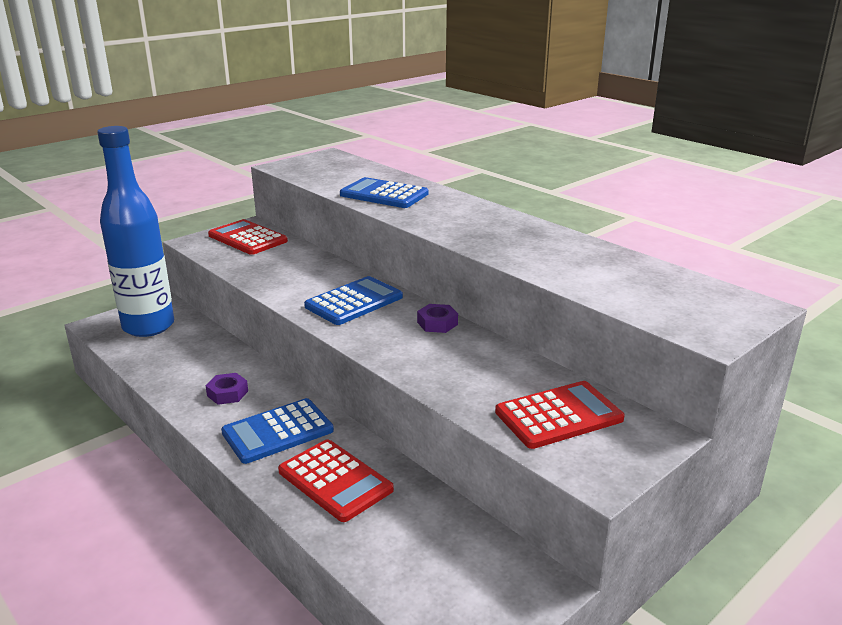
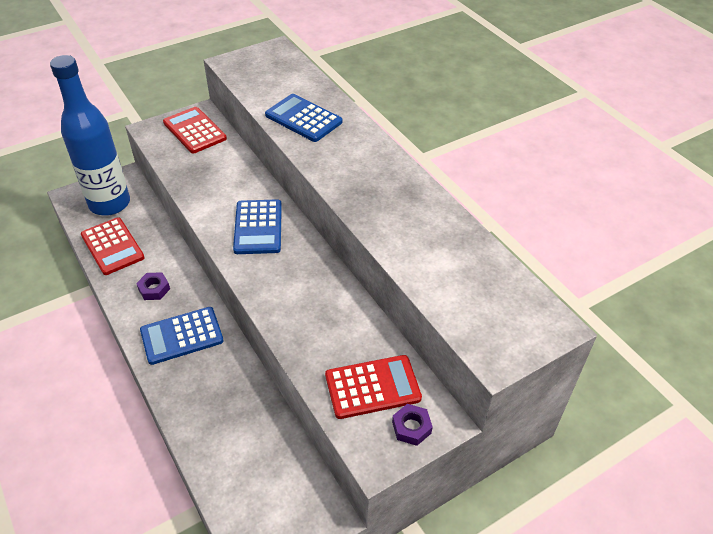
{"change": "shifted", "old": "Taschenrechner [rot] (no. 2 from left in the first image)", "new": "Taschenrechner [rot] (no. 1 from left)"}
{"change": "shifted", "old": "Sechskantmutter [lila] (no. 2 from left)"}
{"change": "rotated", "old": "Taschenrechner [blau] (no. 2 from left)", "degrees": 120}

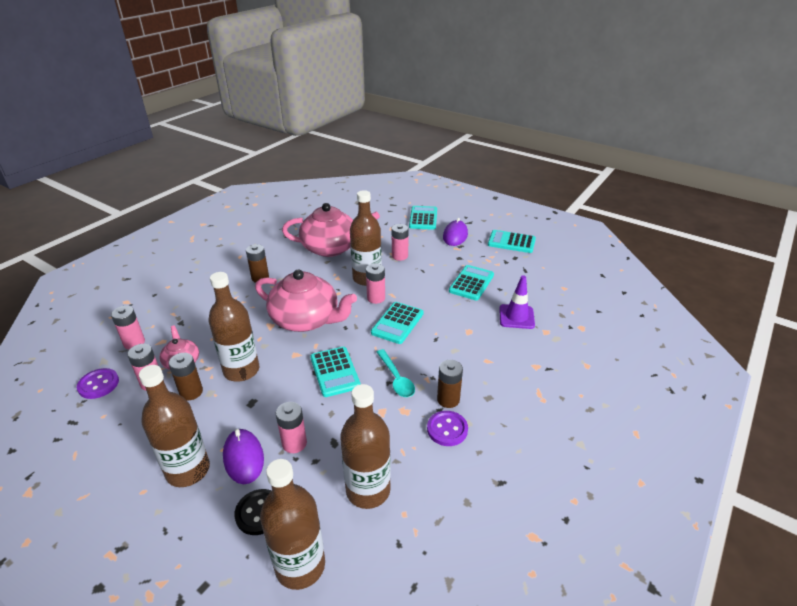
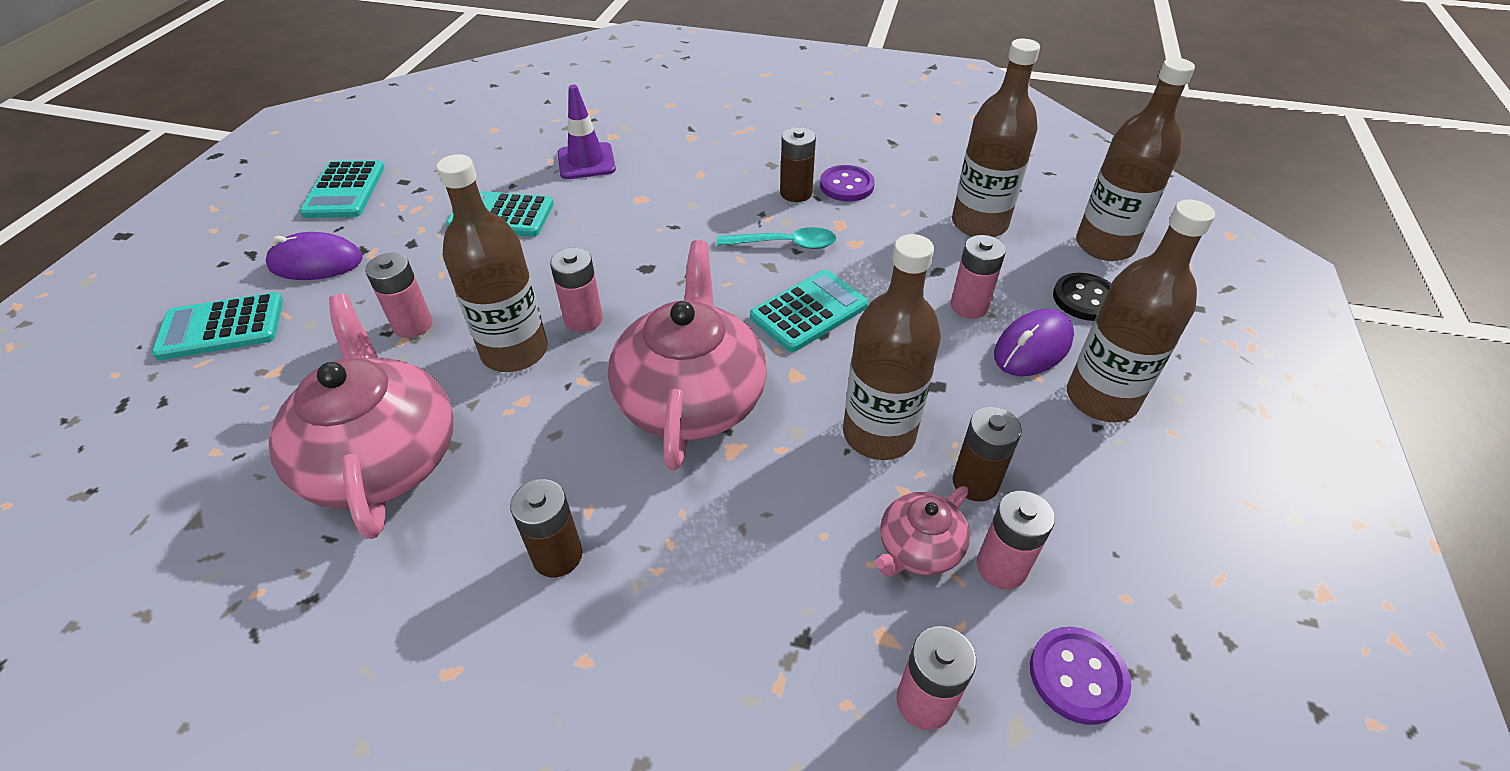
{"change": "gone", "old": "Taschenrechner [türkis] (no. 2 from left)"}
{"change": "rotated", "old": "Löffel [türkis]", "degrees": 45}

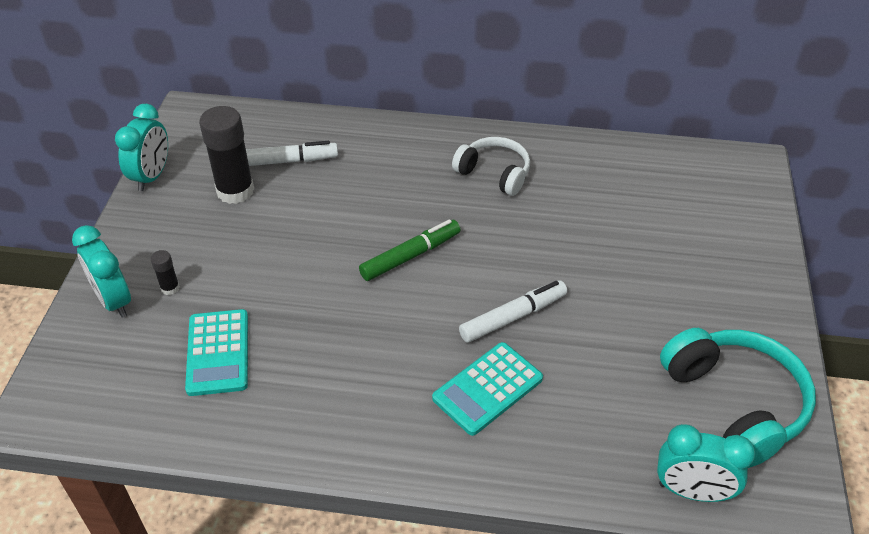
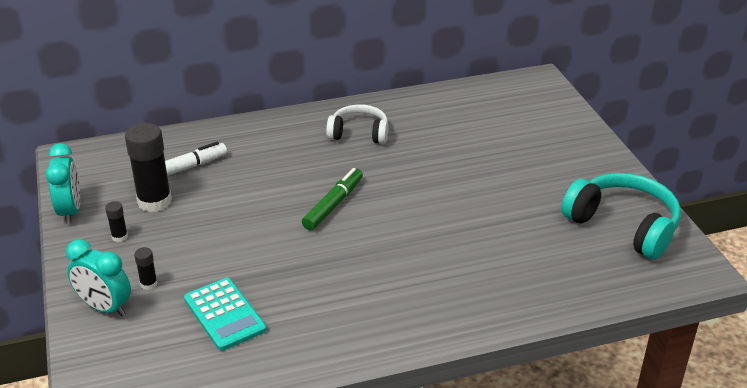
{"change": "gone", "old": "Taschenrechner [türkis] (no. 2 from left)"}
{"change": "gone", "old": "Filzstift [weiß] (no. 2 from left)"}
{"change": "gone", "old": "Wecker [türkis] (no. 3 from left)"}
{"change": "new", "new": "Klebestift [schwarz] (no. 1 from left)"}

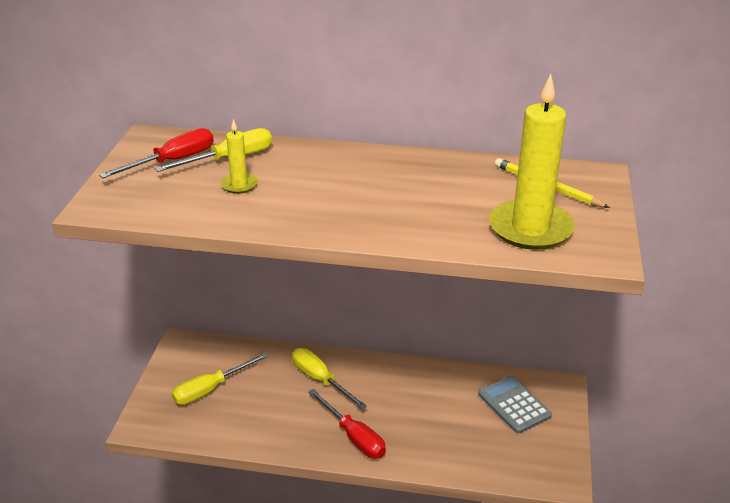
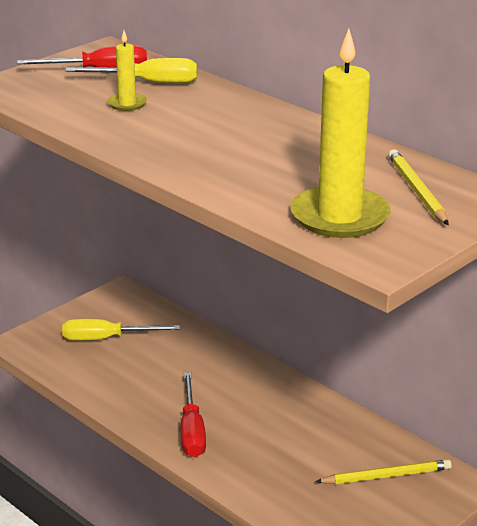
{"change": "gone", "old": "Schraubenzieher [gelb] (no. 3 from left)"}
{"change": "swapped", "old": "Taschenrechner [grau]", "new": "Bleistift [gelb] (no. 1 from left)"}

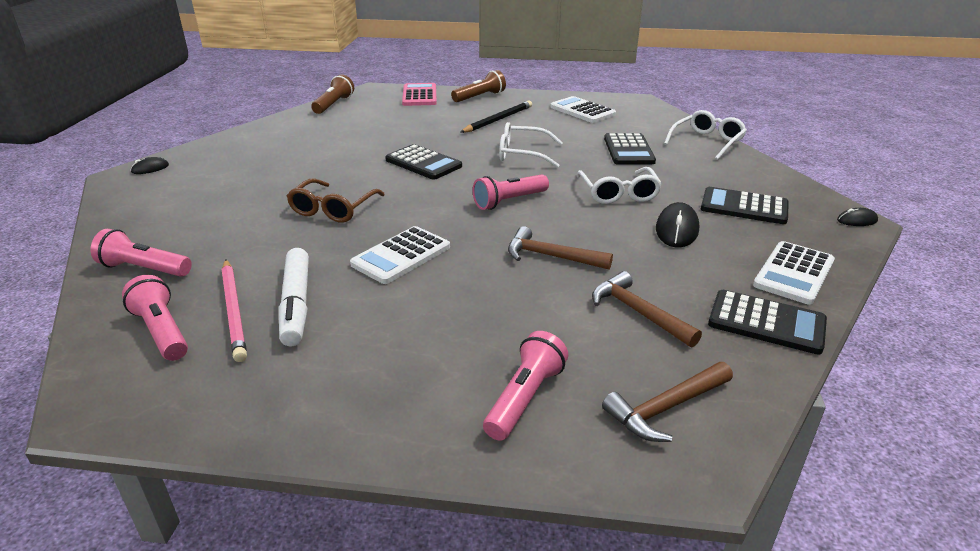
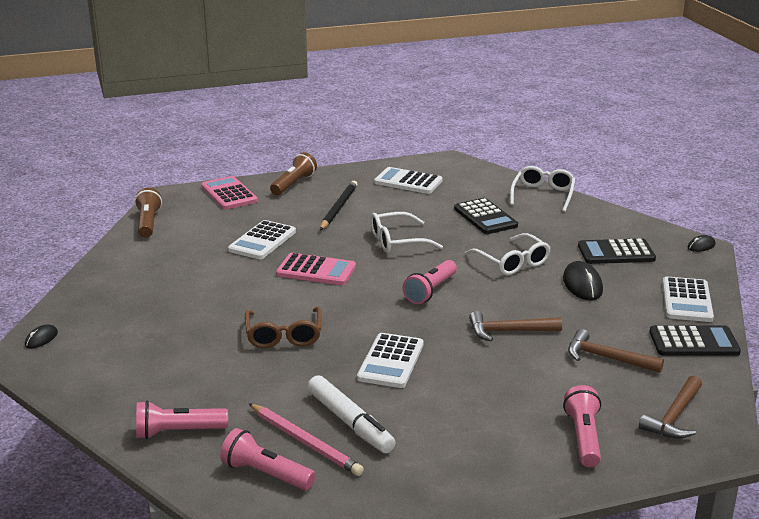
{"change": "new", "new": "Taschenrechner [weiß] (no. 1 from left)"}
{"change": "repainted", "old": "Taschenrechner [schwarz] (no. 1 from left)", "new": "Taschenrechner [rosa] (no. 2 from left)"}

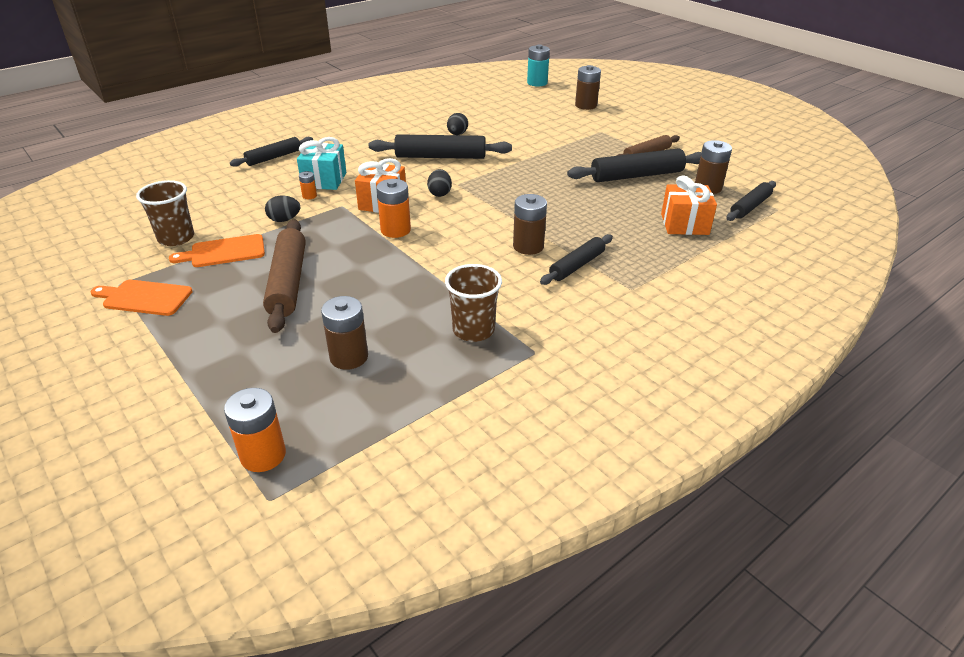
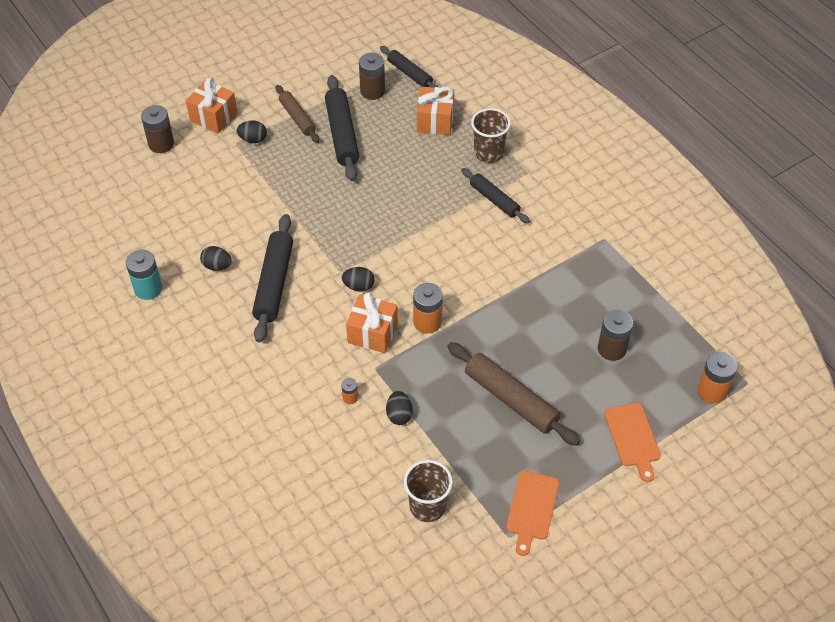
{"change": "gone", "old": "Nudelholz [schwarz] (no. 1 from left)"}
{"change": "gone", "old": "Geschenk [türkis]"}
{"change": "gone", "old": "Batterie [braun] (no. 2 from left)"}
{"change": "new", "new": "Geschenk [orange] (no. 1 from left)"}
{"change": "new", "new": "Ei [schwarz] (no. 2 from left)"}
{"change": "shifted", "old": "Schneidebrett [orange] (no. 2 from left)"}
{"change": "shifted", "old": "Becher [braun] (no. 2 from left)"}
{"change": "shifted", "old": "Batterie [türkis]"}
{"change": "rotated", "old": "Nudelholz [braun] (no. 1 from left in the first image)", "degrees": 45}

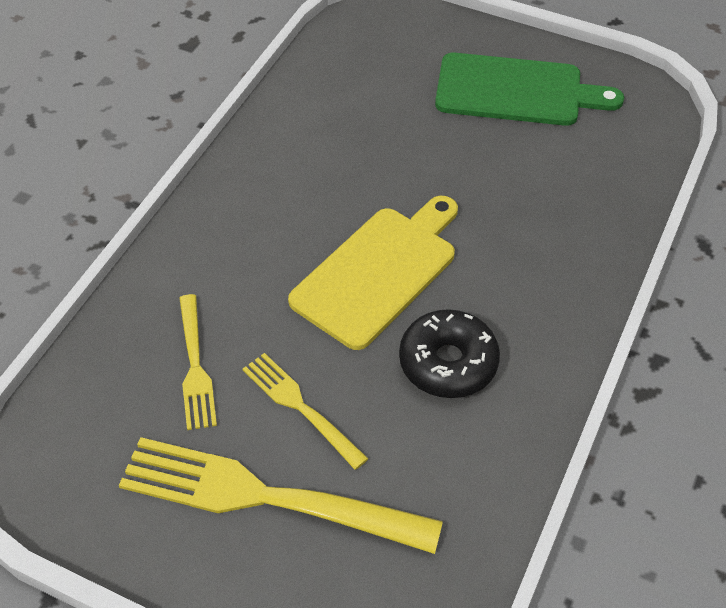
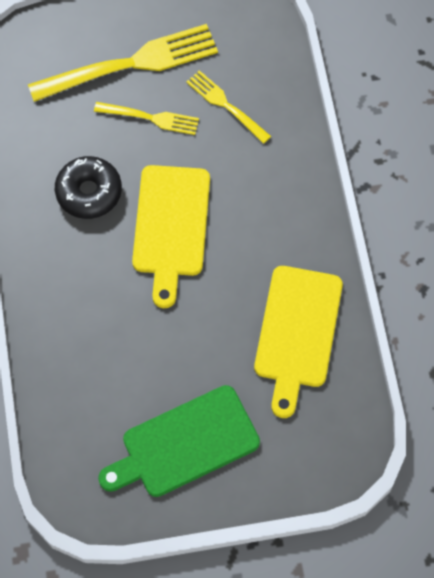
{"change": "new", "new": "Schneidebrett [gelb] (no. 2 from left)"}

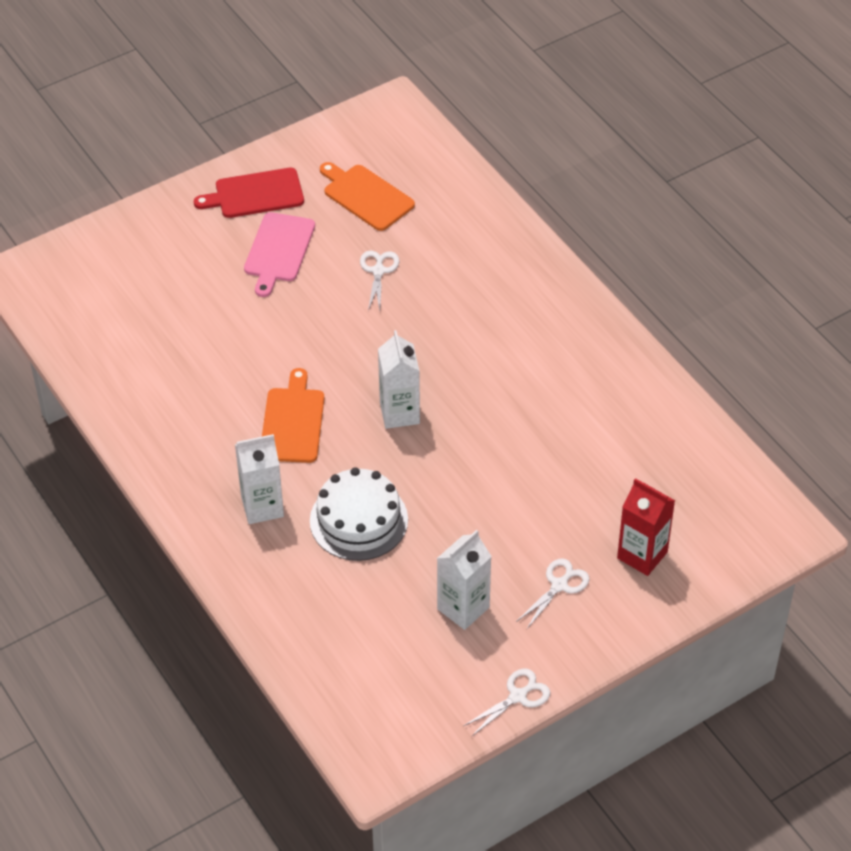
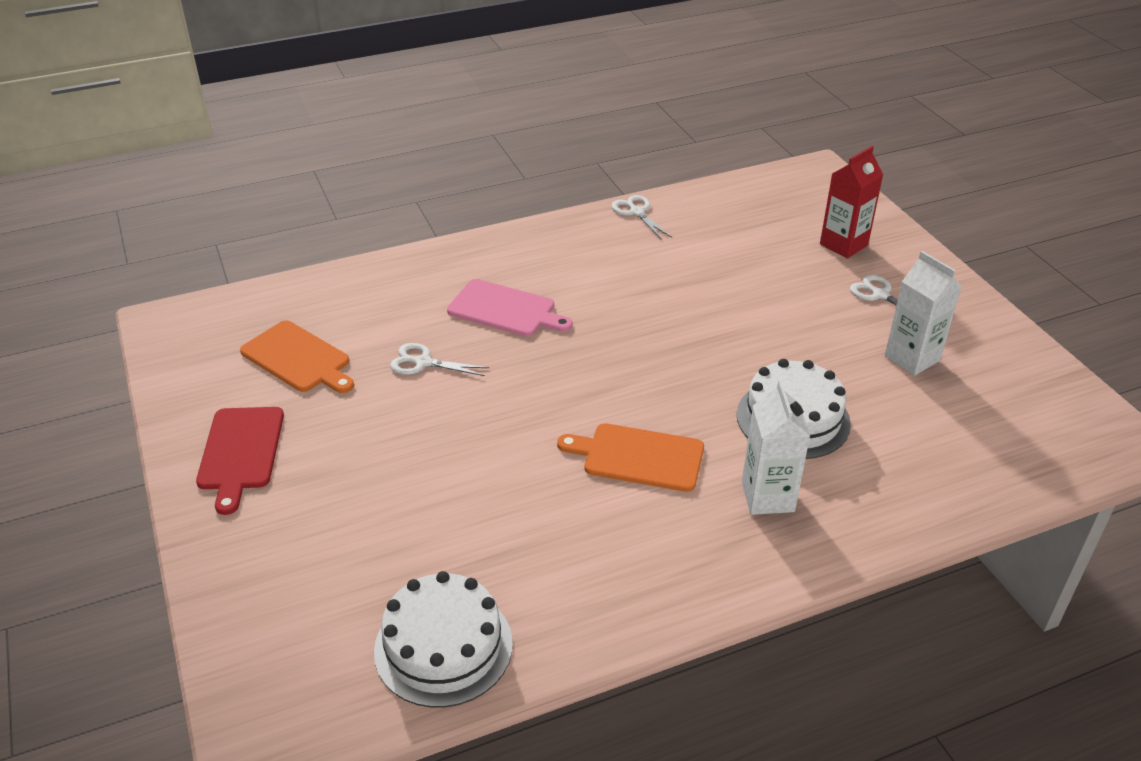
{"change": "gone", "old": "Getränkekarton [weiß] (no. 2 from left)"}
{"change": "new", "new": "Kuchen [weiß] (no. 1 from left)"}
{"change": "shifted", "old": "Schneidebrett [rosa]"}
{"change": "shifted", "old": "Schere [weiß] (no. 2 from left)"}
{"change": "rotated", "old": "Schneidebrett [orange] (no. 2 from left in the first image)", "degrees": -105}

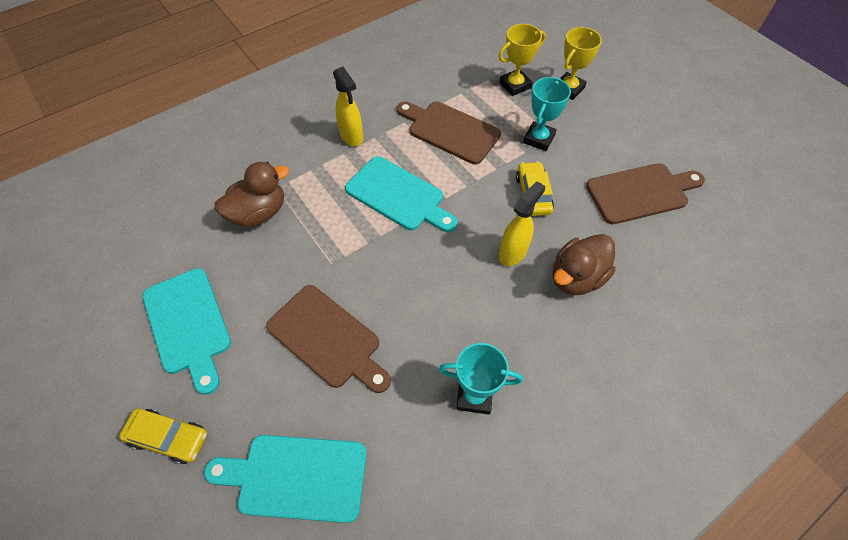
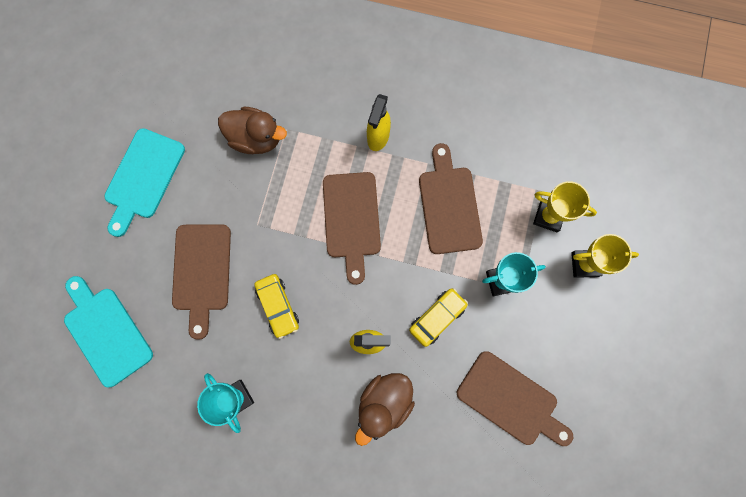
{"change": "shifted", "old": "Auto [gelb] (no. 1 from left)"}
{"change": "repainted", "old": "Schneidebrett [türkis] (no. 3 from left)", "new": "Schneidebrett [braun] (no. 2 from left)"}
{"change": "rotated", "old": "Ente [braun] (no. 2 from left)", "degrees": -60}

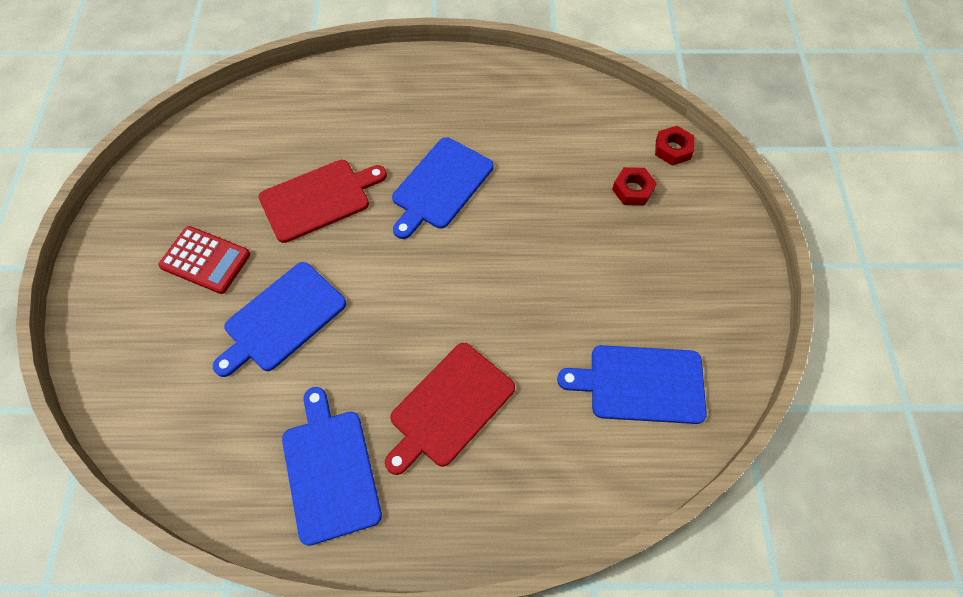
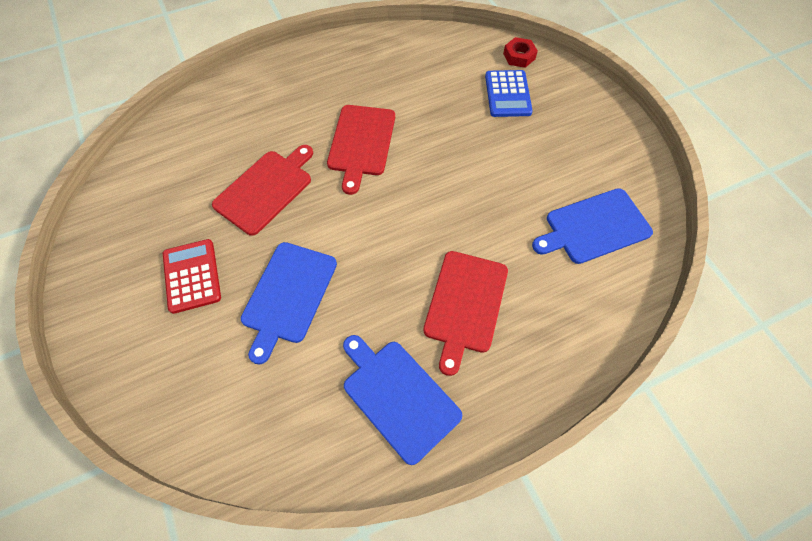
{"change": "swapped", "old": "Sechskantmutter [rot] (no. 1 from left)", "new": "Taschenrechner [blau]"}
{"change": "repainted", "old": "Schneidebrett [blau] (no. 3 from left)", "new": "Schneidebrett [rot] (no. 2 from left)"}
{"change": "rotated", "old": "Taschenrechner [rot]", "degrees": -105}

